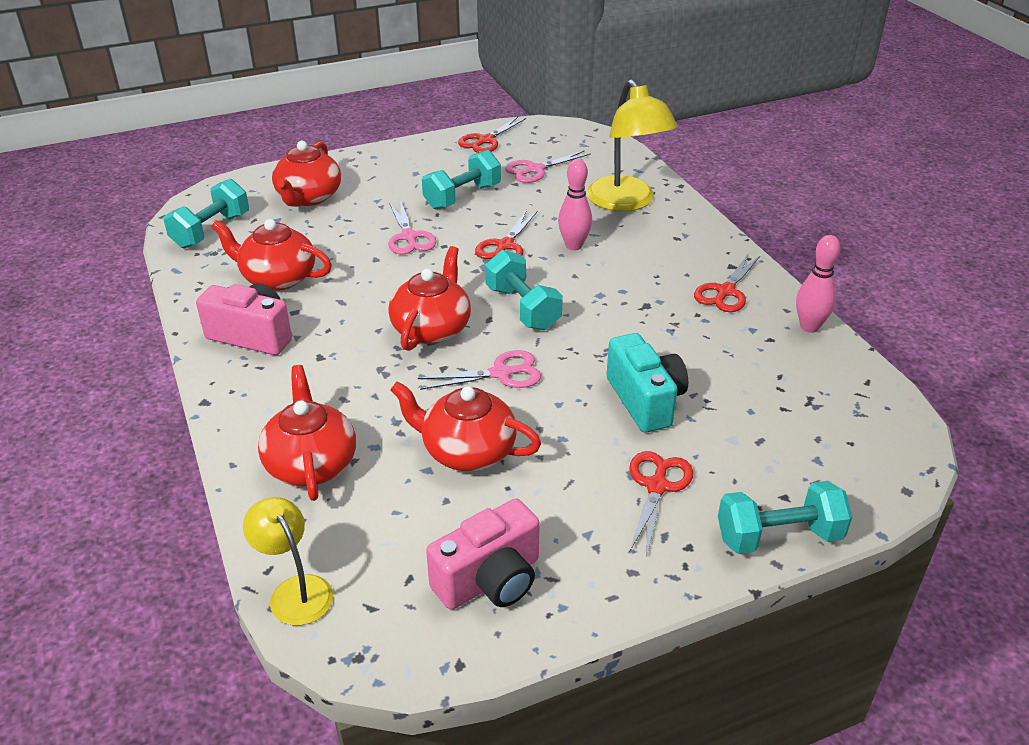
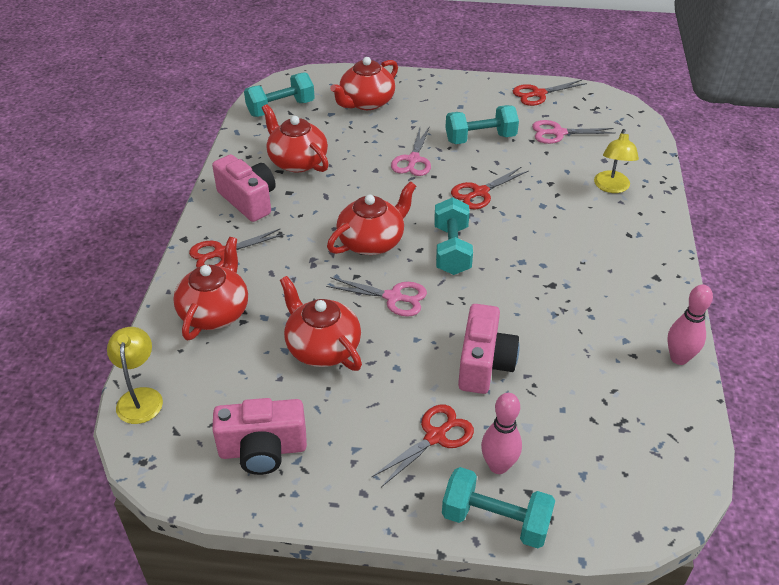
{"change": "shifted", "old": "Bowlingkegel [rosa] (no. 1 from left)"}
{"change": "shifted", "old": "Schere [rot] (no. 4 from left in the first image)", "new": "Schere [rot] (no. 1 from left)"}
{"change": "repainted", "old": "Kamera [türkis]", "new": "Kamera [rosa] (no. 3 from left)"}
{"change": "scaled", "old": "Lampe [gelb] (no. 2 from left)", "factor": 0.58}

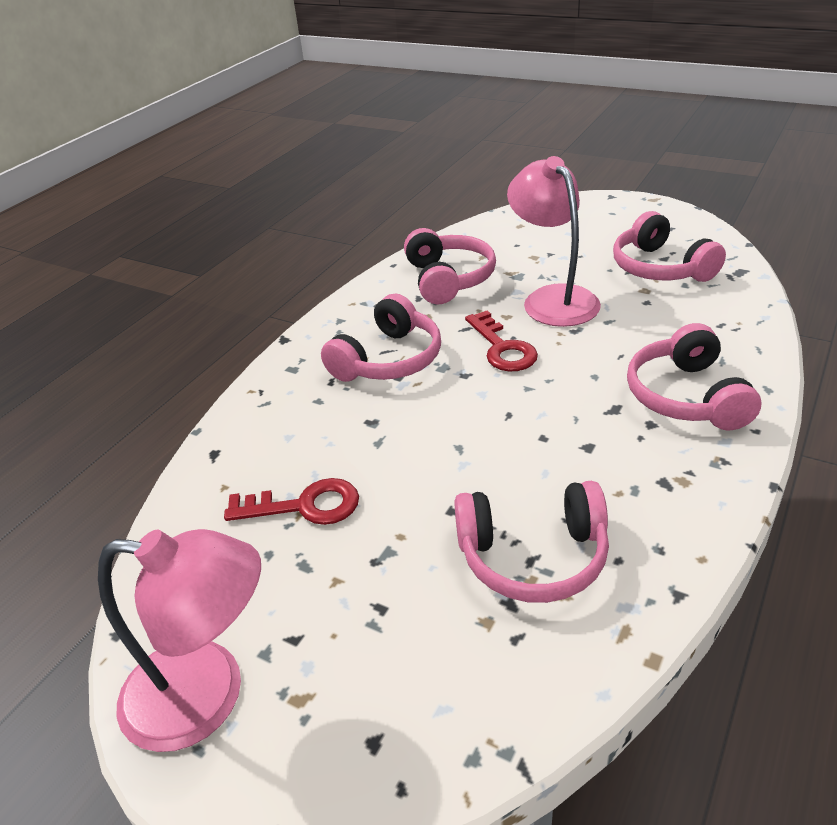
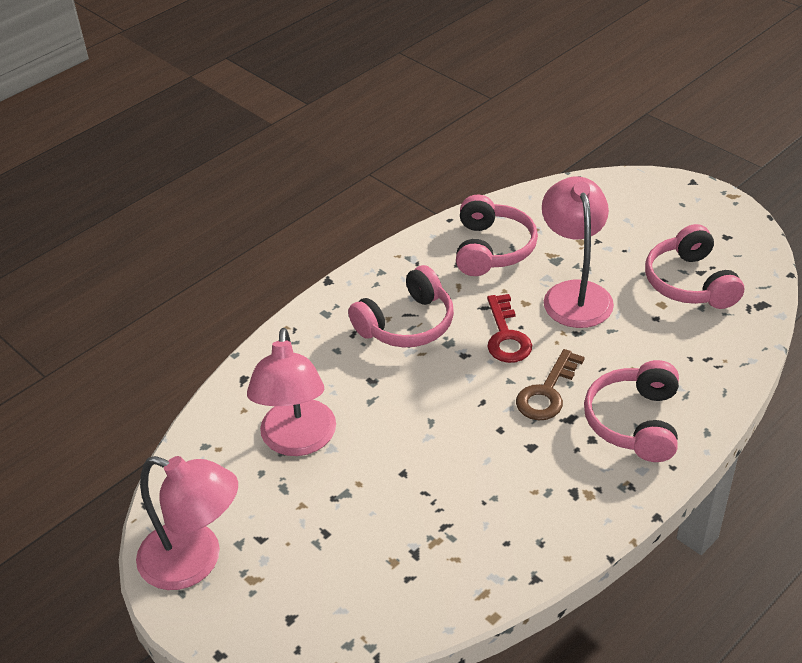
{"change": "gone", "old": "Kopfhörer [rosa] (no. 3 from left)"}
{"change": "new", "new": "Schlüssel [braun]"}
{"change": "swapped", "old": "Schlüssel [rot] (no. 1 from left)", "new": "Lampe [rosa] (no. 2 from left)"}

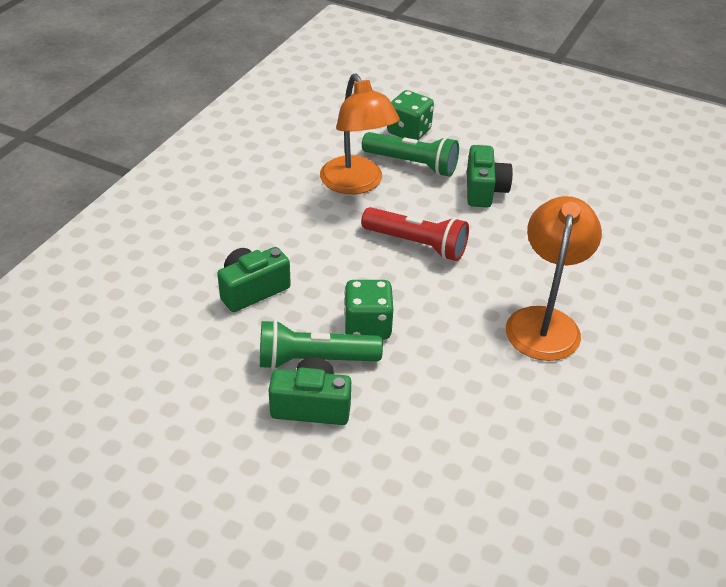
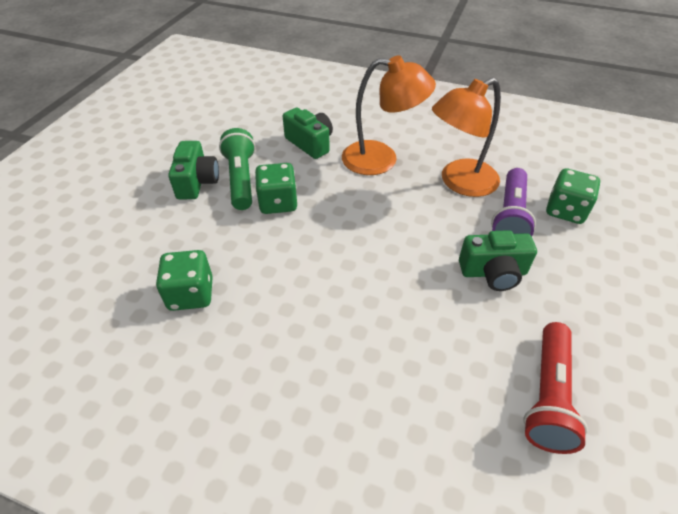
{"change": "new", "new": "Spielwürfel [grün] (no. 1 from left)"}
{"change": "shifted", "old": "Taschenlampe [rot]"}
{"change": "shifted", "old": "Lampe [orange] (no. 2 from left in the first image)", "new": "Lampe [orange] (no. 1 from left)"}
{"change": "repainted", "old": "Taschenlampe [grün] (no. 2 from left)", "new": "Taschenlampe [lila]"}

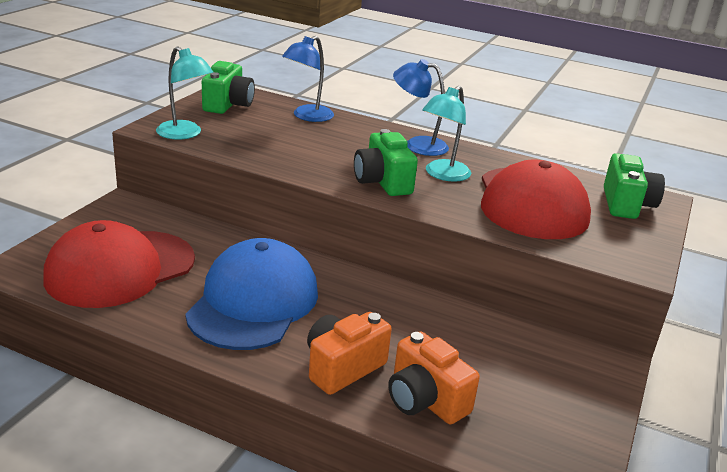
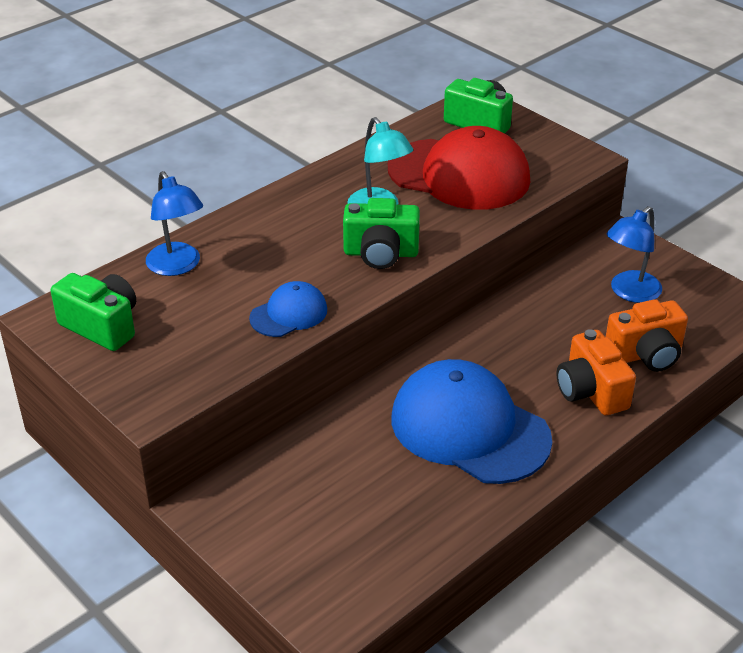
{"change": "gone", "old": "Kappe [rot] (no. 1 from left)"}
{"change": "gone", "old": "Lampe [türkis] (no. 1 from left)"}
{"change": "new", "new": "Kappe [blau] (no. 1 from left)"}
{"change": "shifted", "old": "Lampe [blau] (no. 2 from left)"}

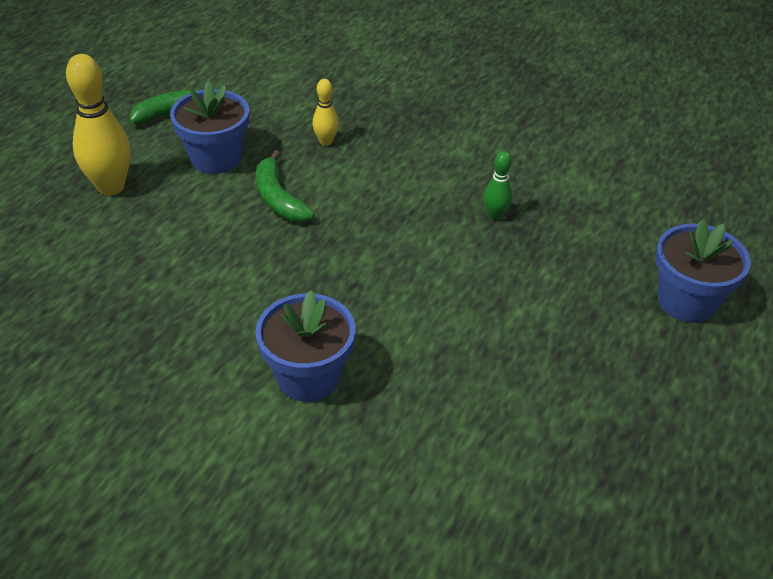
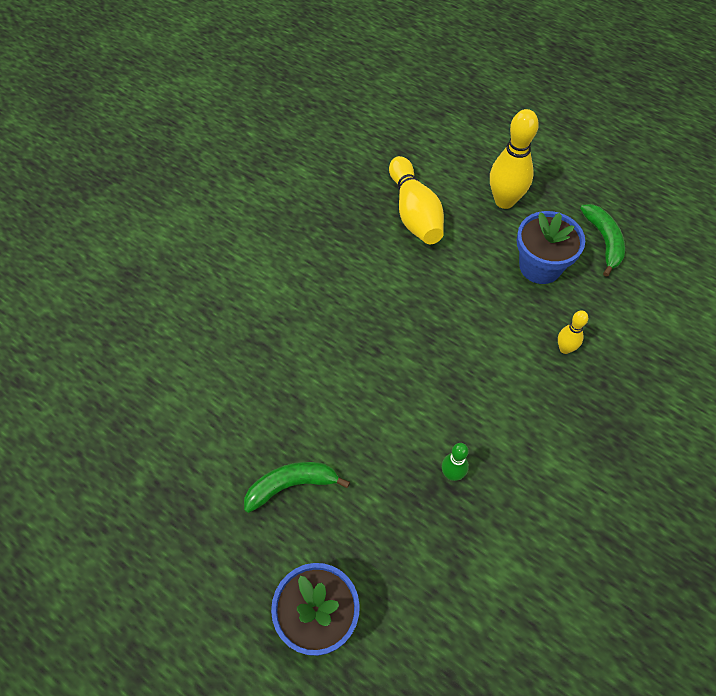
{"change": "gone", "old": "Blumentopf [blau] (no. 2 from left)"}
{"change": "new", "new": "Bowlingkegel [gelb] (no. 1 from left)"}
{"change": "shifted", "old": "Banane [grün] (no. 2 from left in the first image)", "new": "Banane [grün] (no. 1 from left)"}

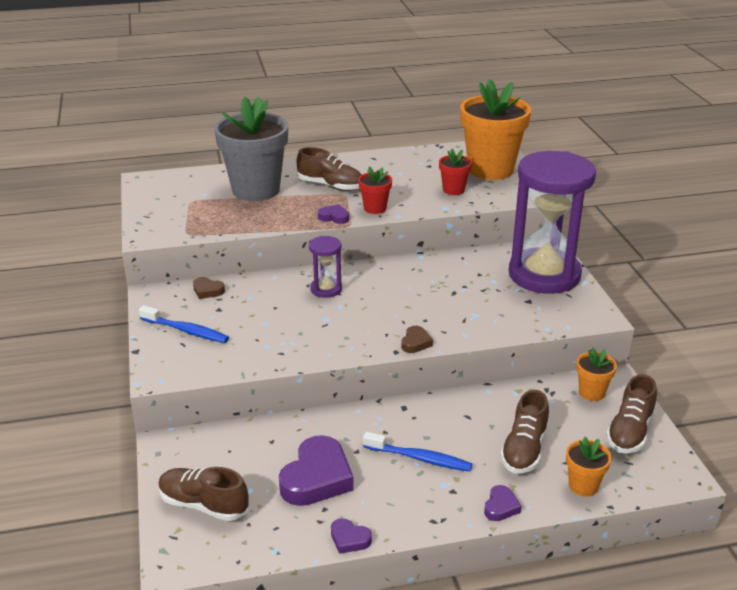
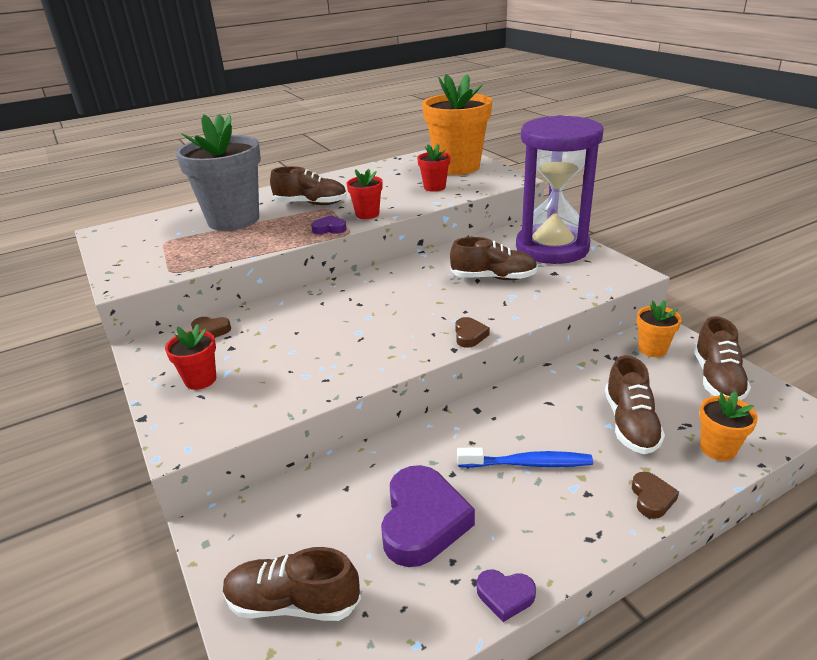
{"change": "gone", "old": "Sanduhr [lila] (no. 1 from left)"}
{"change": "new", "new": "Schuh [braun] (no. 3 from left)"}
{"change": "swapped", "old": "Zahnbürste [blau] (no. 1 from left)", "new": "Blumentopf [rot] (no. 1 from left)"}
{"change": "repainted", "old": "Herz [lila] (no. 4 from left)", "new": "Herz [braun] (no. 3 from left)"}

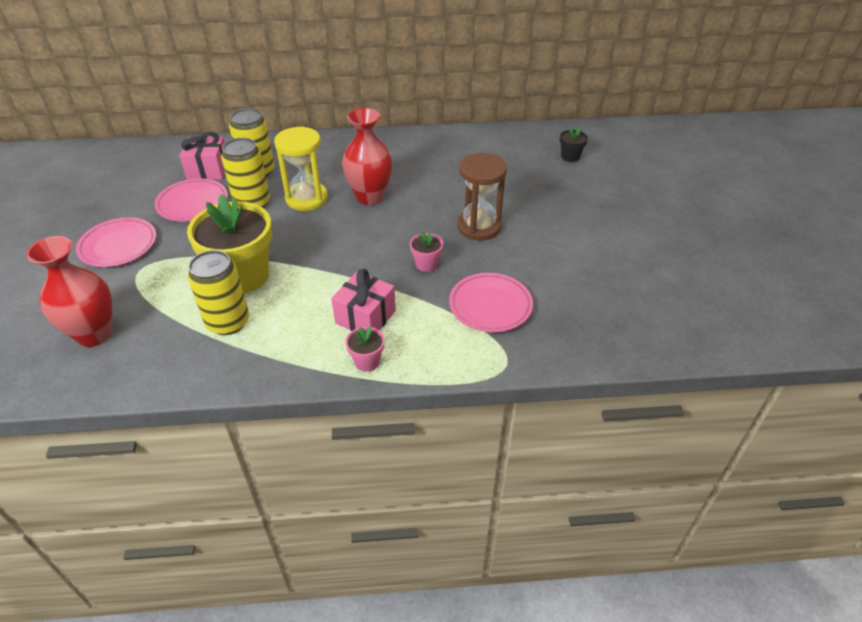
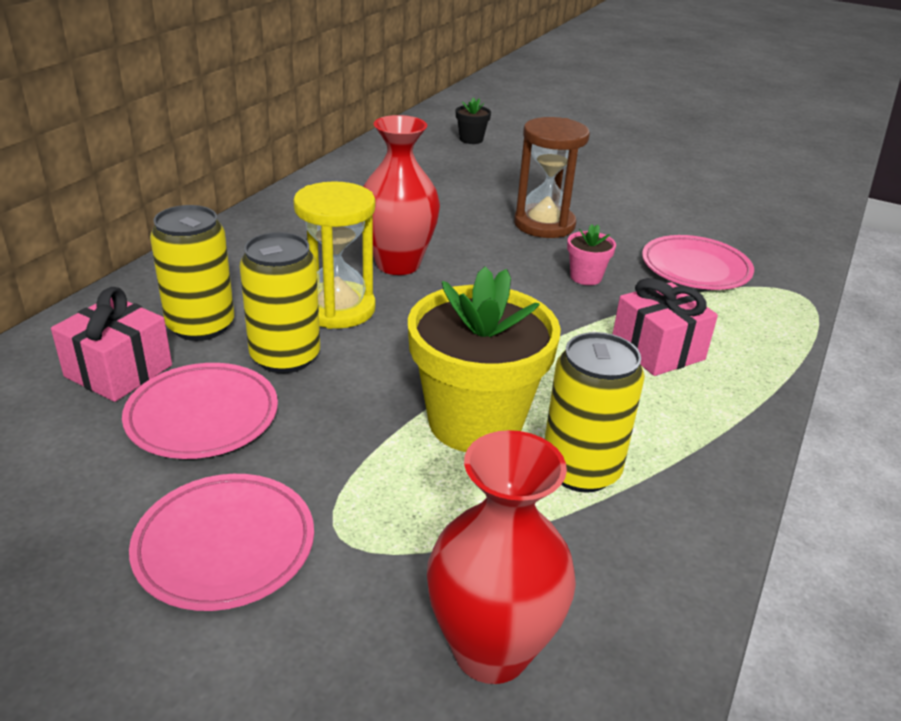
{"change": "gone", "old": "Blumentopf [rosa] (no. 1 from left)"}

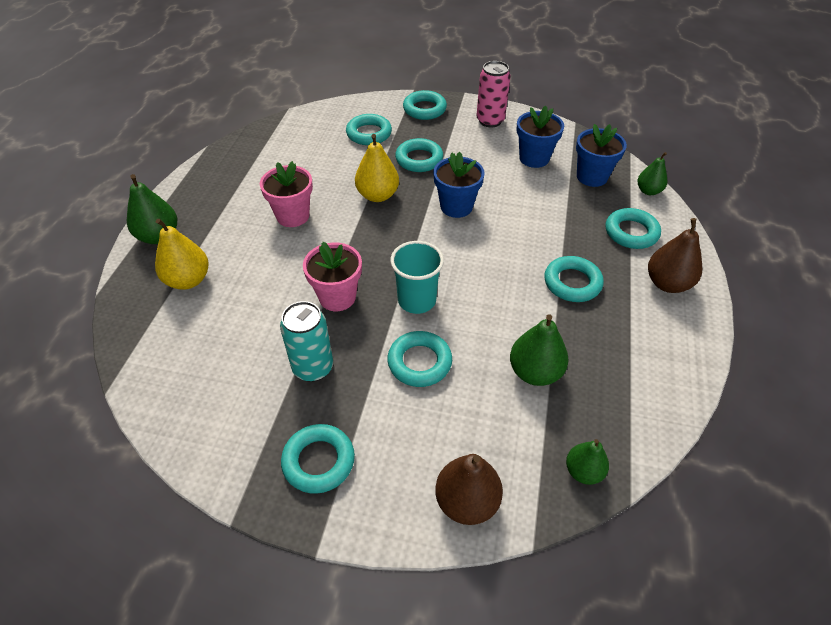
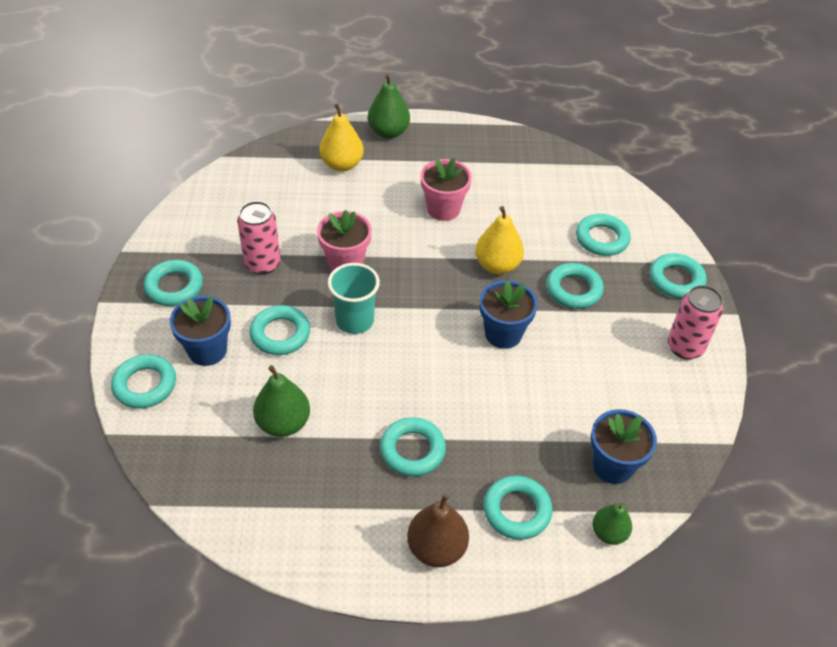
{"change": "gone", "old": "Birne [grün] (no. 3 from left)"}
{"change": "shifted", "old": "Blumentopf [blau] (no. 2 from left in the first image)", "new": "Blumentopf [blau] (no. 1 from left)"}
{"change": "swapped", "old": "Birne [braun] (no. 1 from left)", "new": "Ring [türkis] (no. 1 from left)"}
{"change": "repainted", "old": "Dose [türkis]", "new": "Dose [rosa] (no. 1 from left)"}

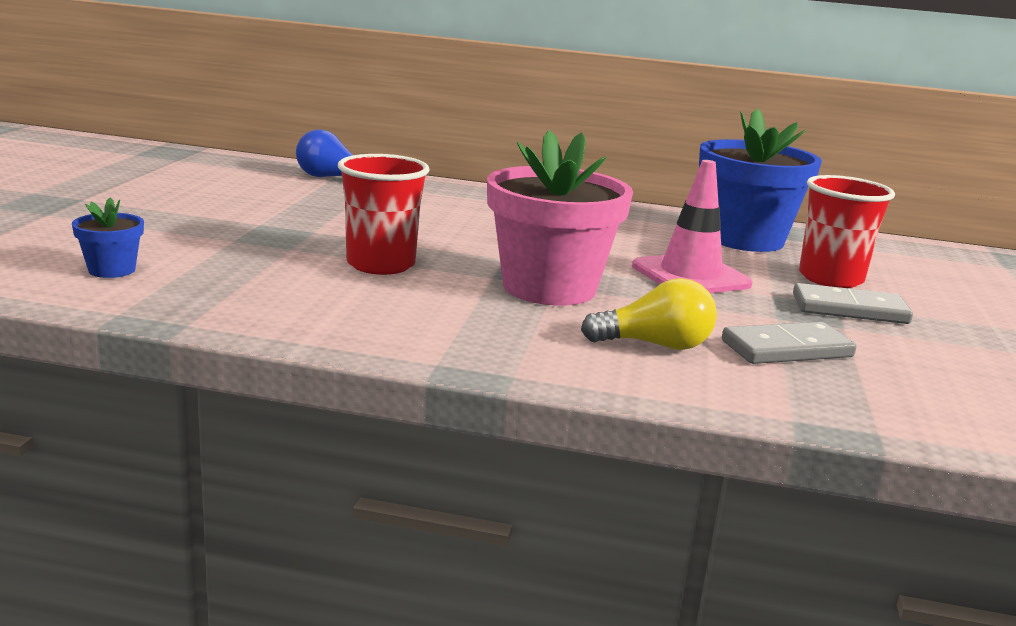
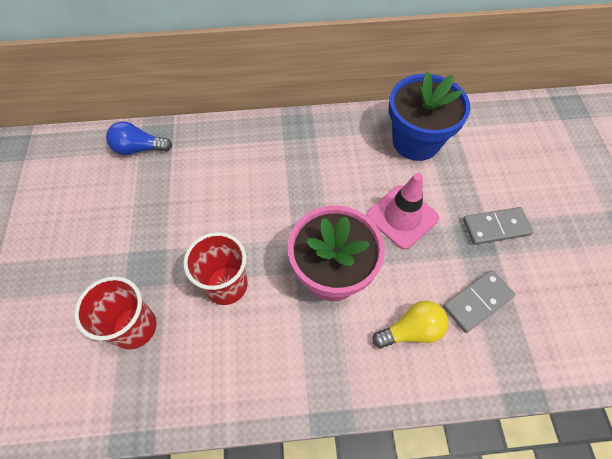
{"change": "gone", "old": "Blumentopf [blau] (no. 1 from left)"}
{"change": "shifted", "old": "Becher [rot] (no. 2 from left in the first image)", "new": "Becher [rot] (no. 1 from left)"}

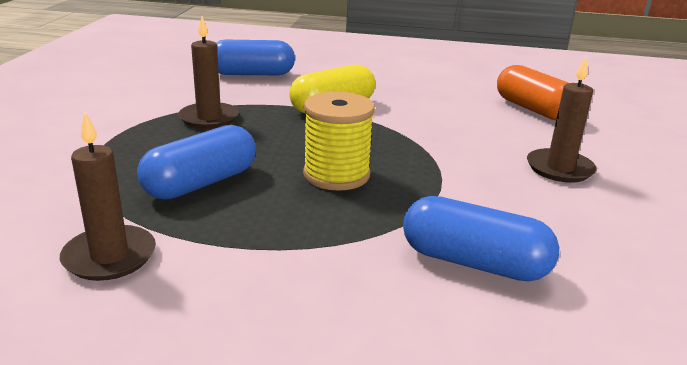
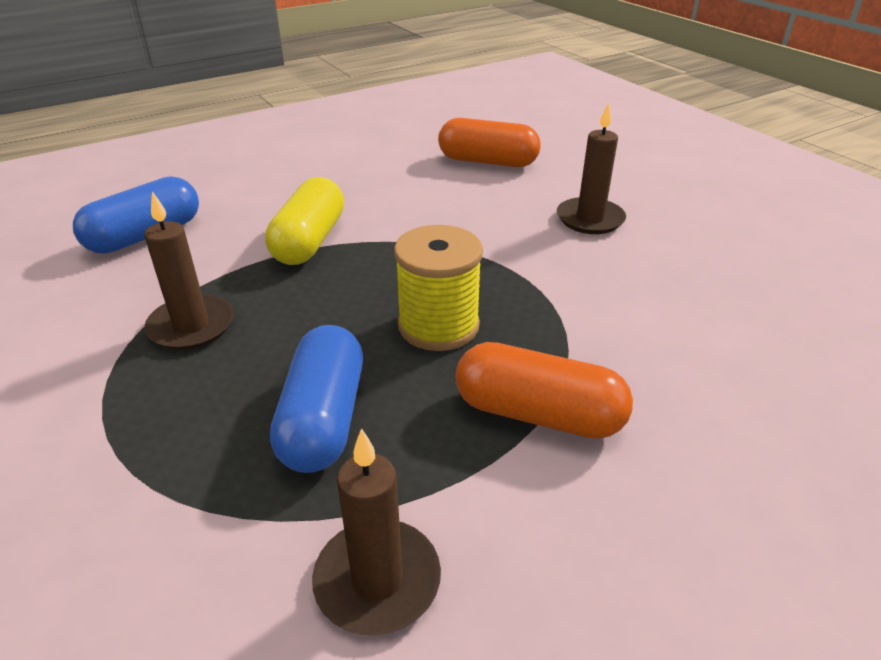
{"change": "gone", "old": "Kapsel [blau] (no. 3 from left)"}
{"change": "new", "new": "Kapsel [orange] (no. 2 from left)"}

